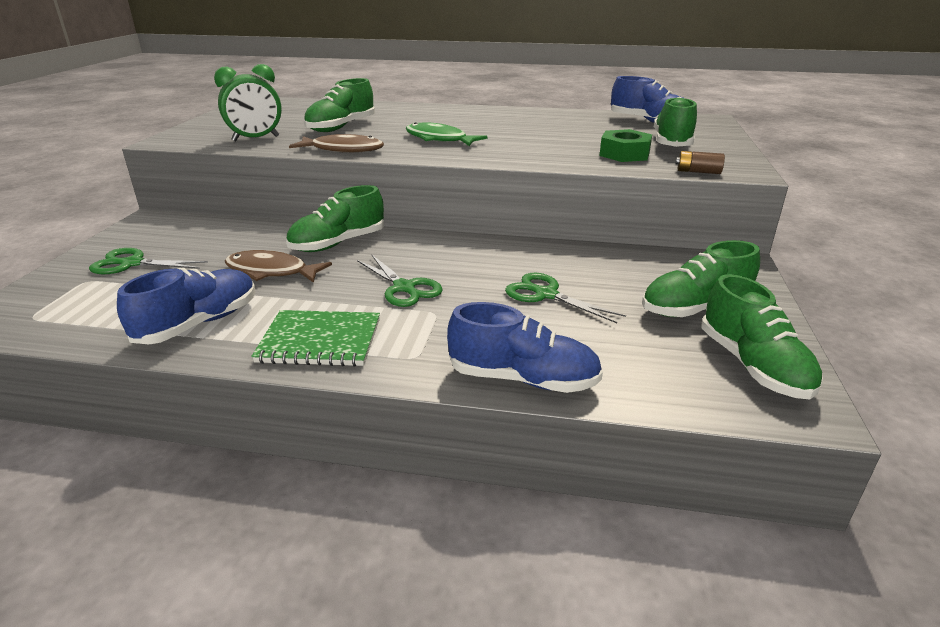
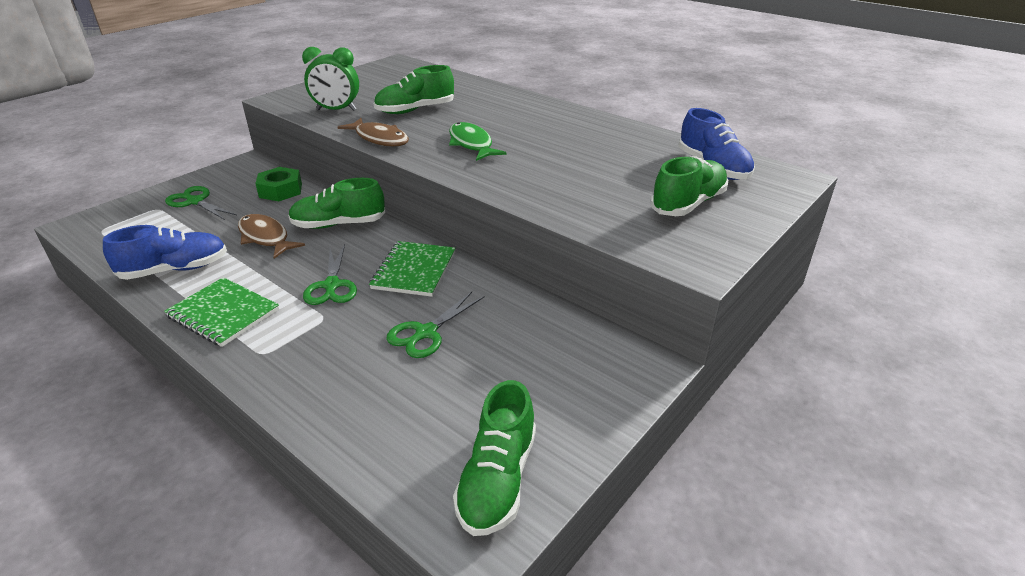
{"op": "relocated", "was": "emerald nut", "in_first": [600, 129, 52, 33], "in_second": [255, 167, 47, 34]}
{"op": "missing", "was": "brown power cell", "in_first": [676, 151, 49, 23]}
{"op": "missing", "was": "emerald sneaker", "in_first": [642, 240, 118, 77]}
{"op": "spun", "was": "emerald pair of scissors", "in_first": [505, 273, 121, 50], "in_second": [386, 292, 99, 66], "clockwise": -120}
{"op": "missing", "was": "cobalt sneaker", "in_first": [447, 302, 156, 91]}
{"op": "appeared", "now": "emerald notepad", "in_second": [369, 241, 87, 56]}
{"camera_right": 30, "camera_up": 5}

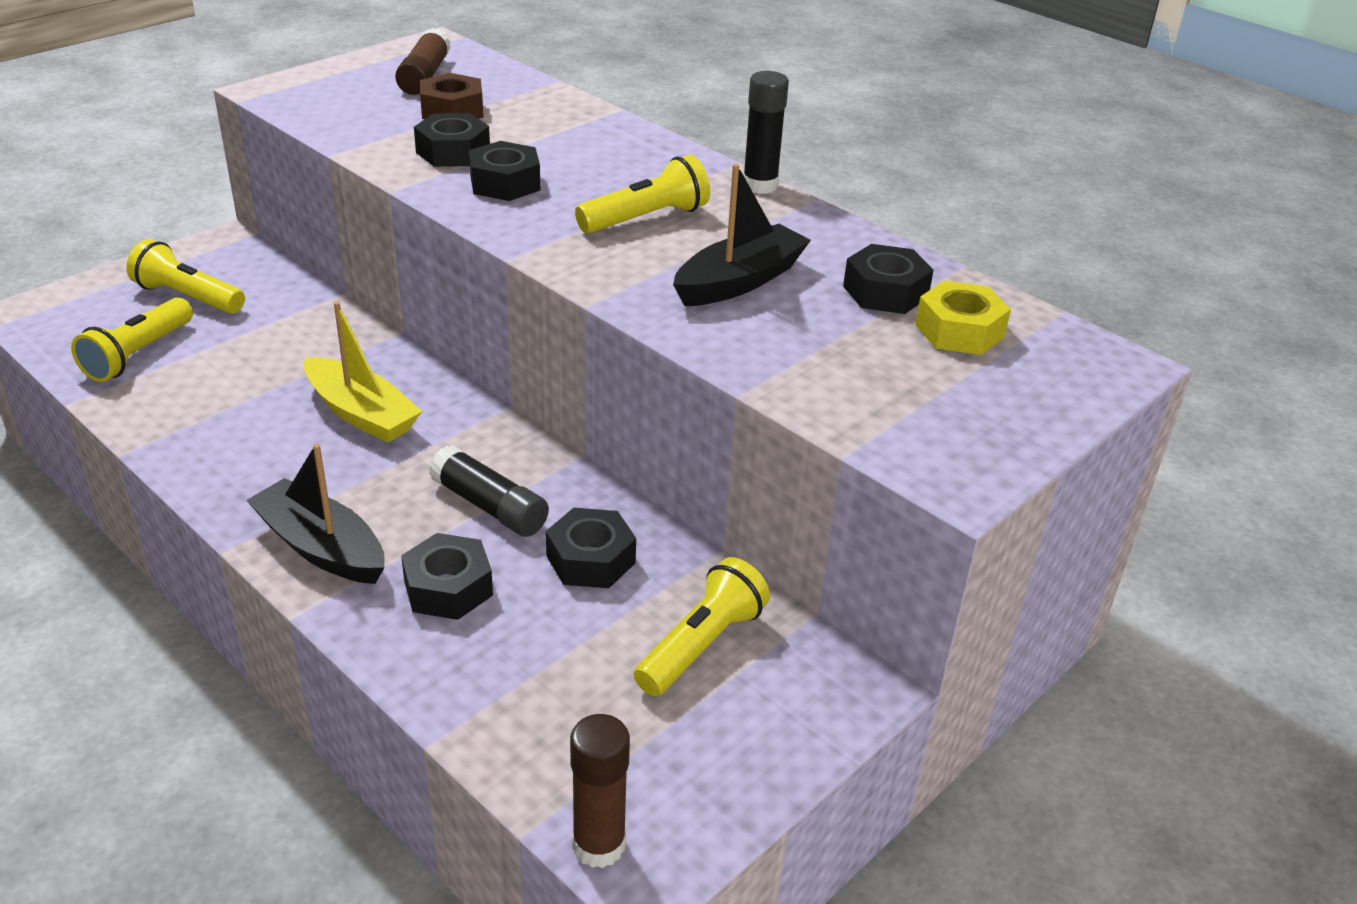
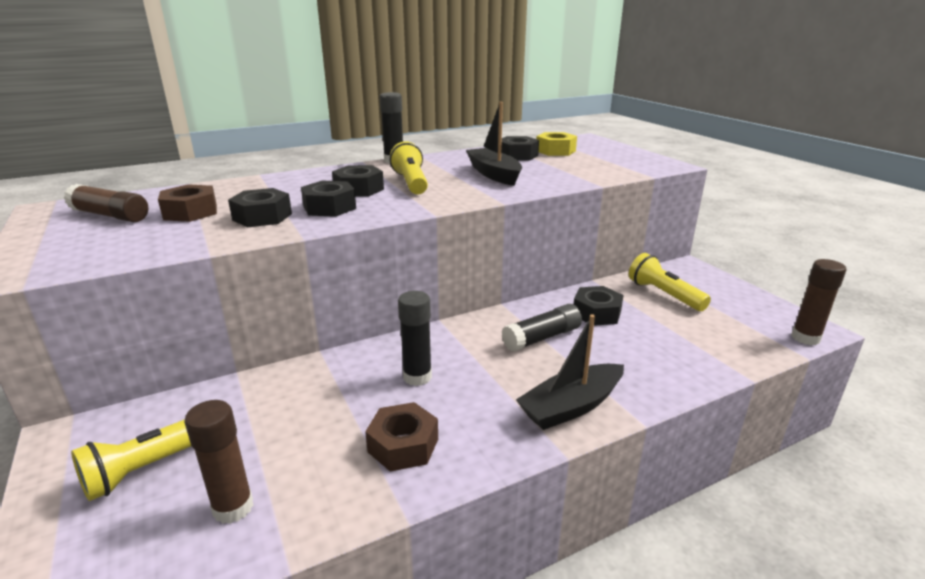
{"op": "exchanged", "was": "yellow pocket torch", "now": "brown glue", "in_first": [71, 297, 122, 85], "in_second": [184, 400, 69, 124]}
{"op": "exchanged", "was": "yellow boat", "now": "black glue", "in_first": [304, 301, 118, 142], "in_second": [398, 291, 34, 95]}
{"op": "relocated", "was": "black nut", "in_first": [401, 533, 92, 87], "in_second": [332, 165, 52, 32]}
{"op": "appeared", "now": "brown nut", "in_second": [365, 402, 73, 70]}
{"camera_right": -70, "camera_up": -10}

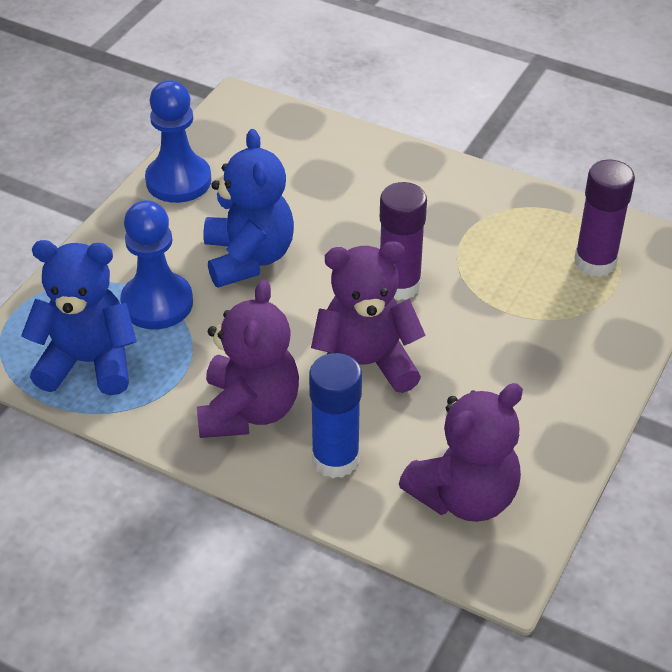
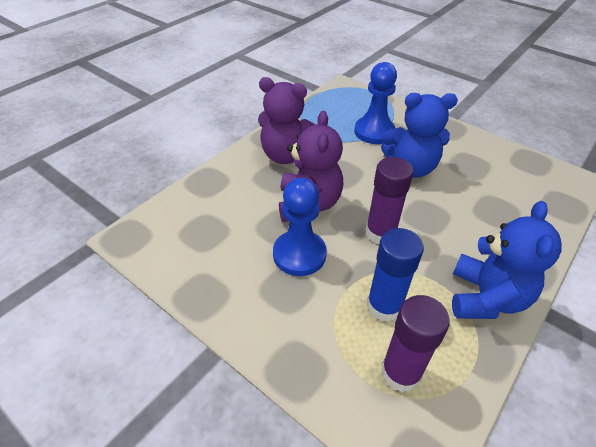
{"op": "relocated", "was": "cobalt game pawn", "in_first": [145, 80, 66, 123], "in_second": [273, 178, 54, 98]}
{"op": "relocated", "was": "cobalt teddy", "in_first": [21, 240, 116, 155], "in_second": [452, 201, 110, 118]}
{"op": "relocated", "was": "cobalt glue", "in_first": [309, 353, 53, 125], "in_second": [367, 228, 57, 94]}
{"op": "missing", "was": "royal purple teddy", "in_first": [399, 383, 124, 139]}
{"camera_right": 100, "camera_up": 0}

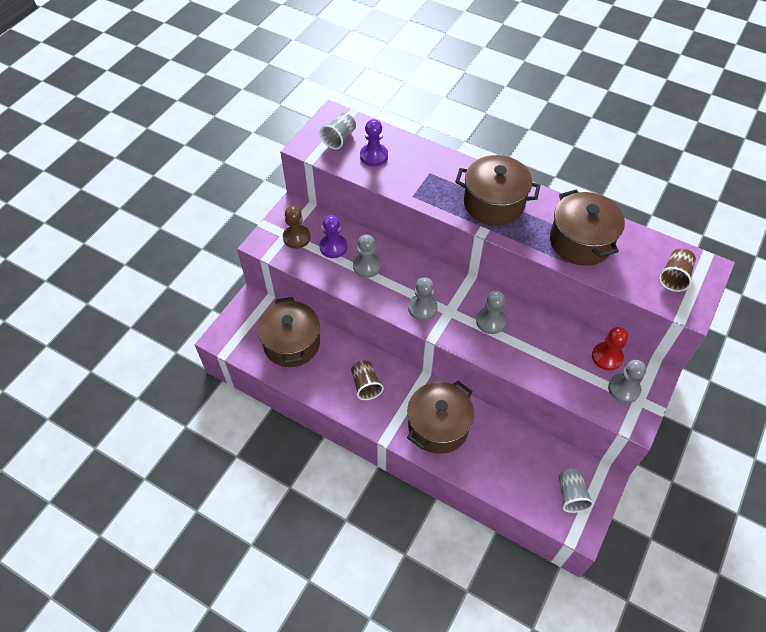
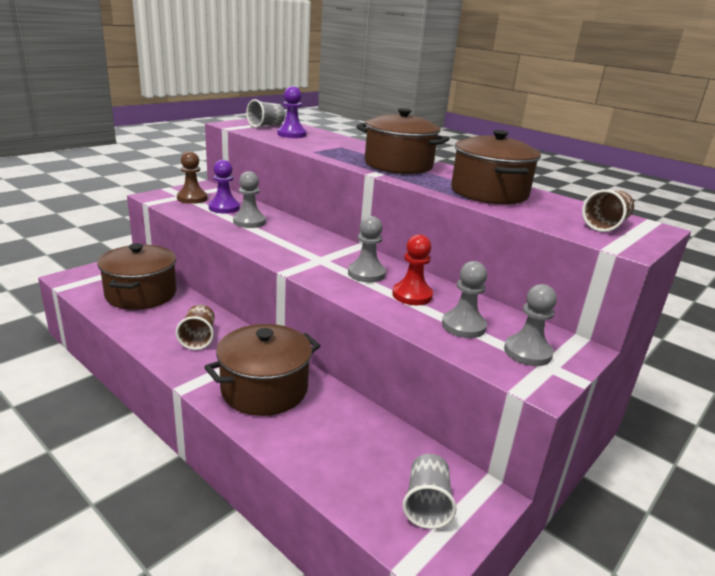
{"op": "relocated", "was": "grey game pawn", "in_first": [408, 277, 30, 44], "in_second": [442, 261, 45, 77]}
{"op": "relocated", "was": "red game pawn", "in_first": [592, 327, 36, 44], "in_second": [392, 234, 41, 71]}
{"camera_right": 10, "camera_up": -30}

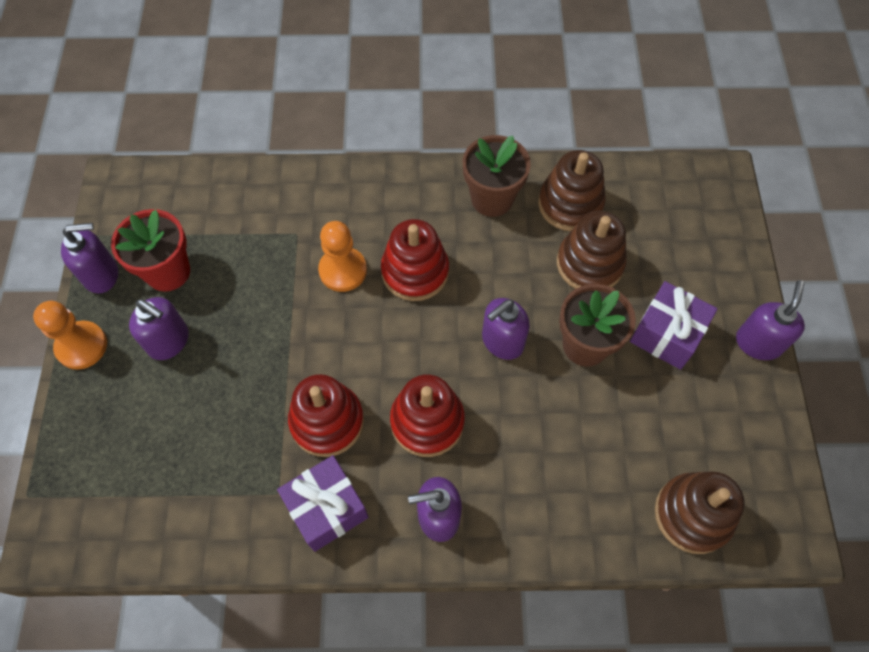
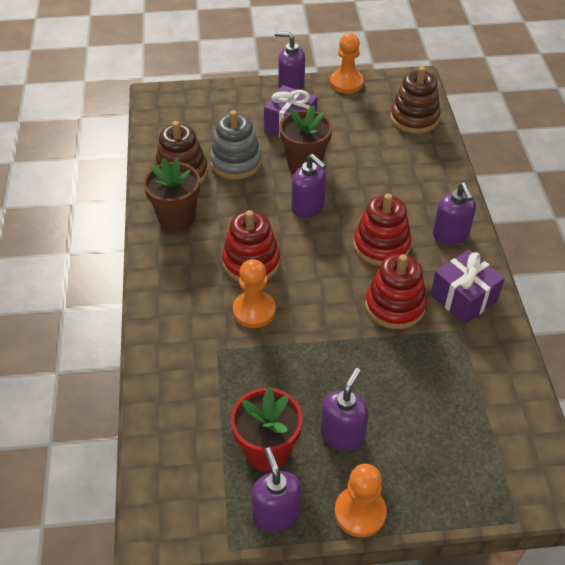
{"op": "colour", "was": "brown ring stacker", "now": "grey ring stacker", "in_first": [557, 211, 70, 78], "in_second": [210, 110, 52, 70]}
{"op": "appeared", "now": "orange-coloured game pawn", "in_second": [330, 33, 34, 60]}
{"camera_right": -95, "camera_up": -15}

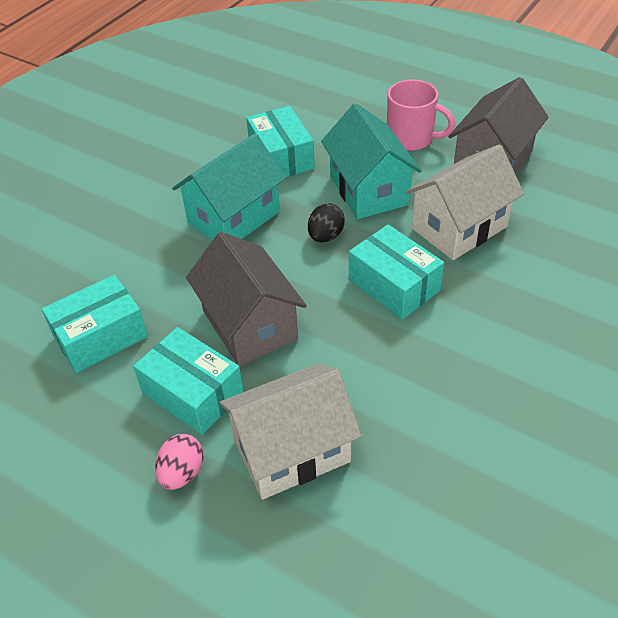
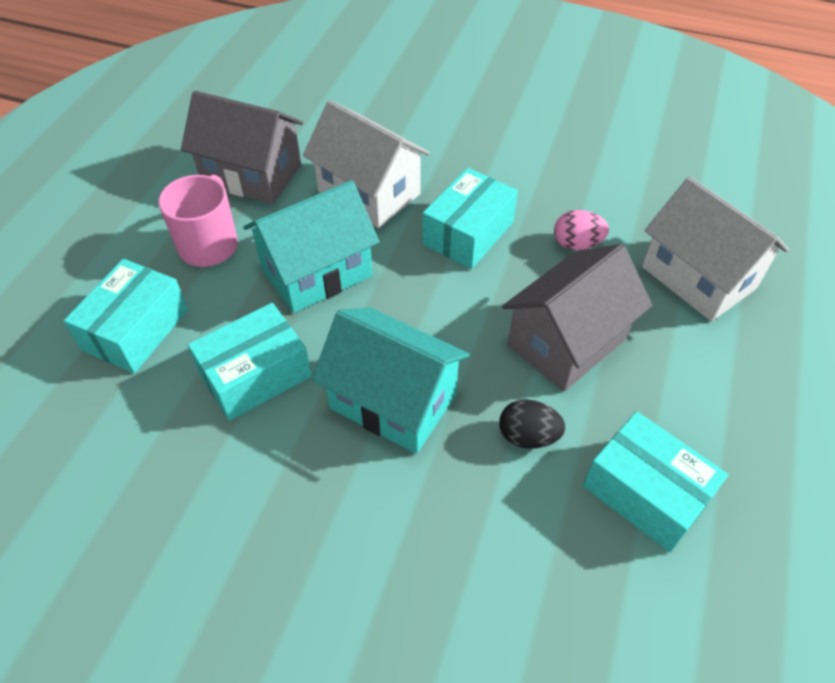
{"op": "relocated", "was": "black egg", "in_first": [308, 203, 37, 39], "in_second": [499, 399, 66, 50]}
{"op": "relocated", "was": "turquoise parcel", "in_first": [133, 327, 111, 108], "in_second": [64, 259, 124, 114]}
{"op": "relocated", "was": "pink egg", "in_first": [155, 434, 49, 56], "in_second": [554, 210, 55, 40]}
{"camera_right": -105, "camera_up": 5}

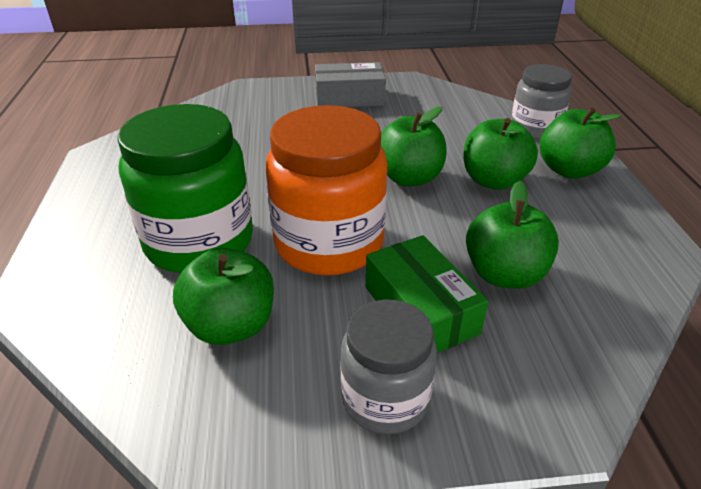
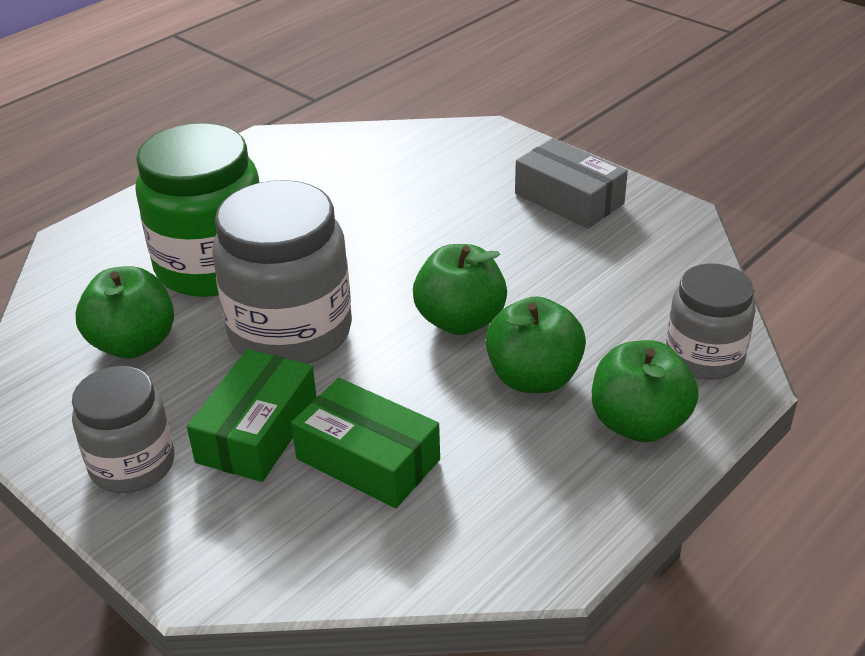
{"op": "colour", "was": "orange-coloured jam jar", "now": "grey jam jar", "in_first": [266, 105, 121, 171], "in_second": [212, 180, 140, 184]}
{"op": "exchanged", "was": "emerald toy apple", "now": "emerald parcel", "in_first": [466, 181, 93, 108], "in_second": [291, 378, 149, 130]}
{"camera_right": 50, "camera_up": 0}

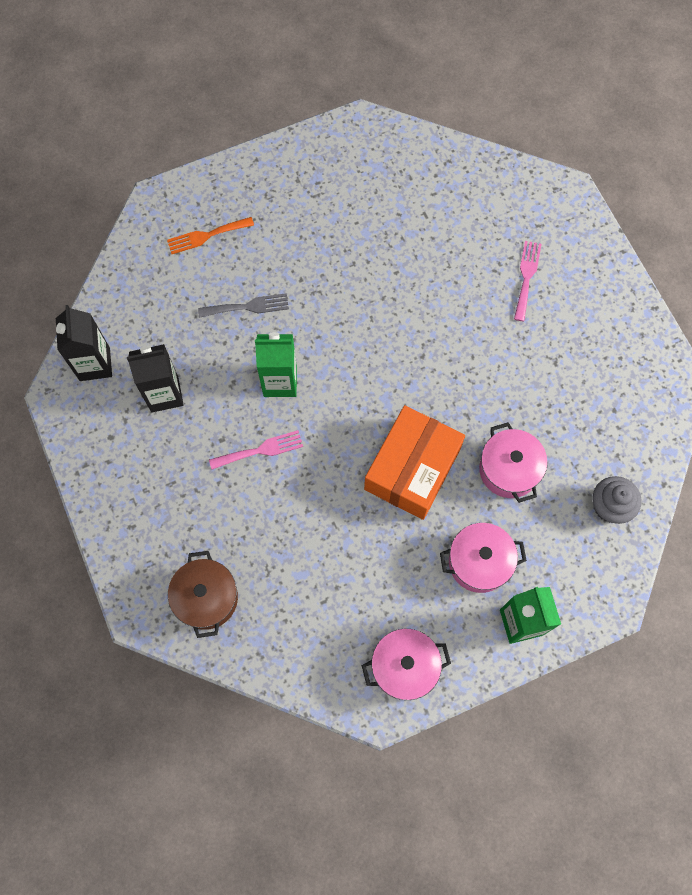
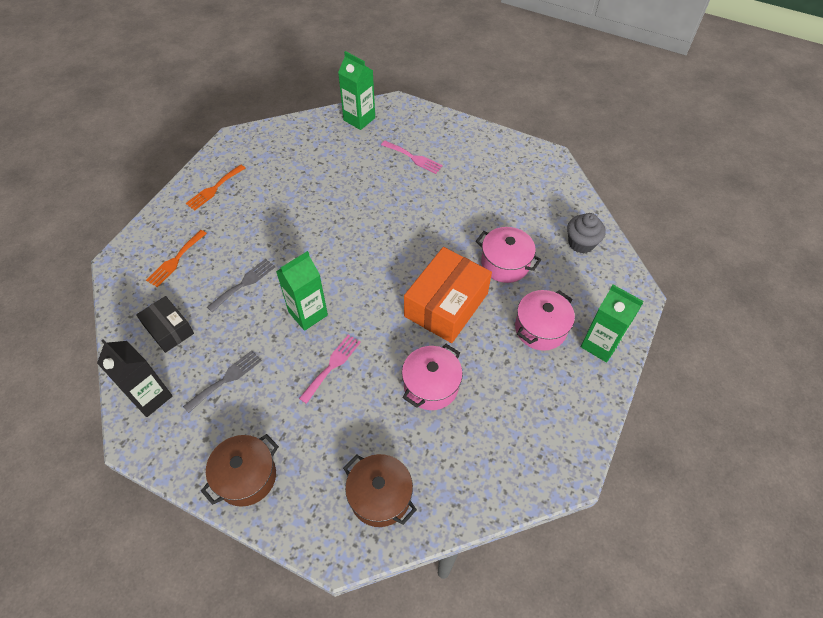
{"op": "spun", "was": "pink fork", "in_first": [514, 241, 27, 80], "in_second": [381, 141, 62, 33], "clockwise": 150}
{"op": "exchanged", "was": "black carton", "now": "grey fork", "in_first": [127, 344, 57, 68], "in_second": [183, 350, 79, 63]}
{"op": "spun", "was": "orange-coloured parcel", "in_first": [364, 405, 101, 115], "in_second": [404, 247, 88, 96], "clockwise": 45}
{"op": "relocated", "was": "pink pot", "in_first": [362, 629, 89, 71], "in_second": [402, 344, 61, 66]}
{"op": "appeared", "now": "emerald carton", "in_second": [338, 51, 37, 79]}
{"op": "appeared", "now": "orange-coloured fork", "in_second": [186, 164, 60, 46]}
{"op": "appeared", "now": "black parcel", "in_second": [136, 296, 58, 57]}
{"op": "appeared", "now": "brown pot", "in_second": [201, 434, 78, 73]}
{"camera_right": -40, "camera_up": -15}

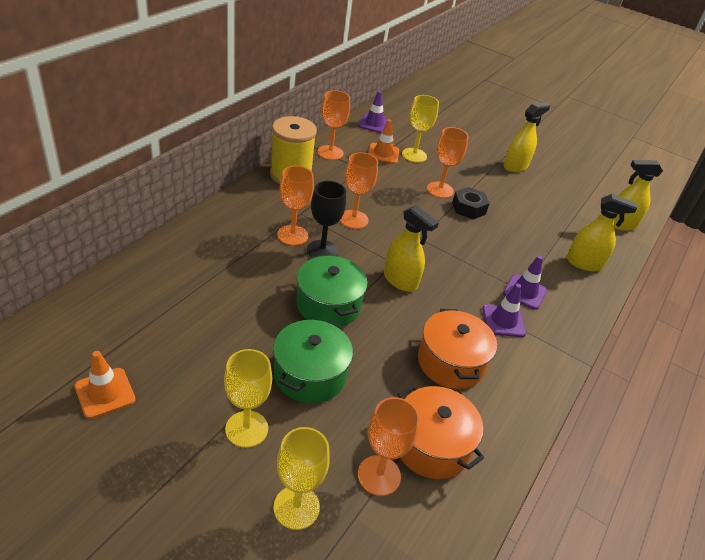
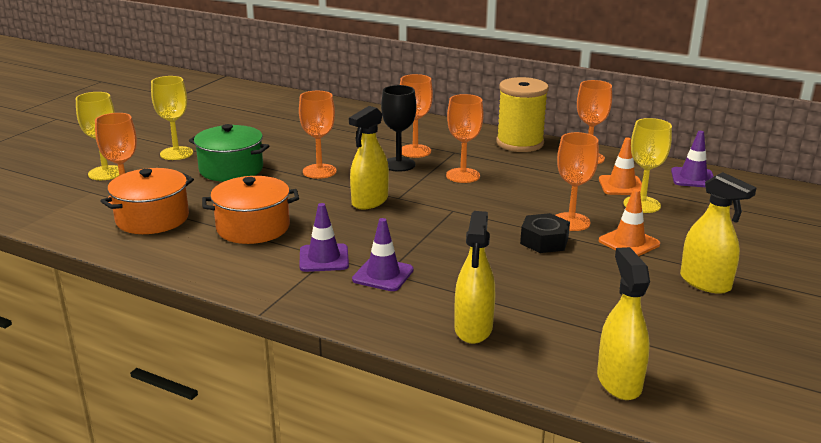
{"op": "exchanged", "was": "emerald pot", "now": "orange-coloured wine glass", "in_first": [296, 255, 72, 71], "in_second": [299, 91, 38, 88]}
{"op": "relocated", "was": "orange-coloured road cone", "in_first": [75, 351, 61, 68], "in_second": [599, 189, 61, 67]}
{"camera_right": 90, "camera_up": -15}

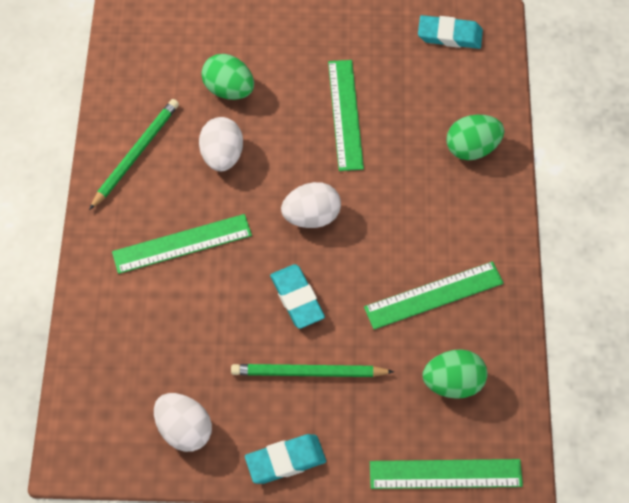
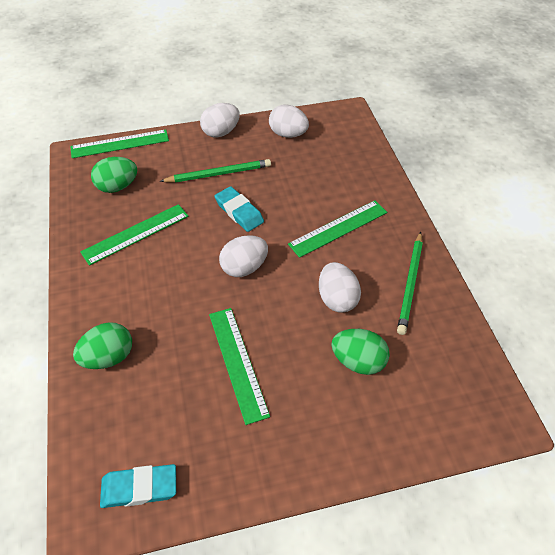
{"op": "exchanged", "was": "turquoise gum eraser", "now": "snow-white egg", "in_first": [245, 434, 81, 50], "in_second": [200, 103, 40, 35]}
{"camera_right": 165, "camera_up": -10}

